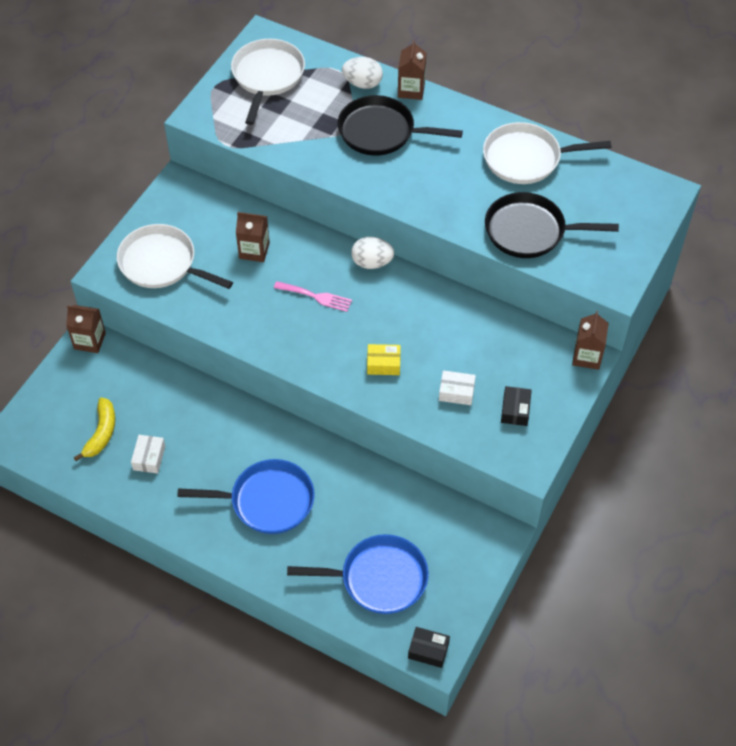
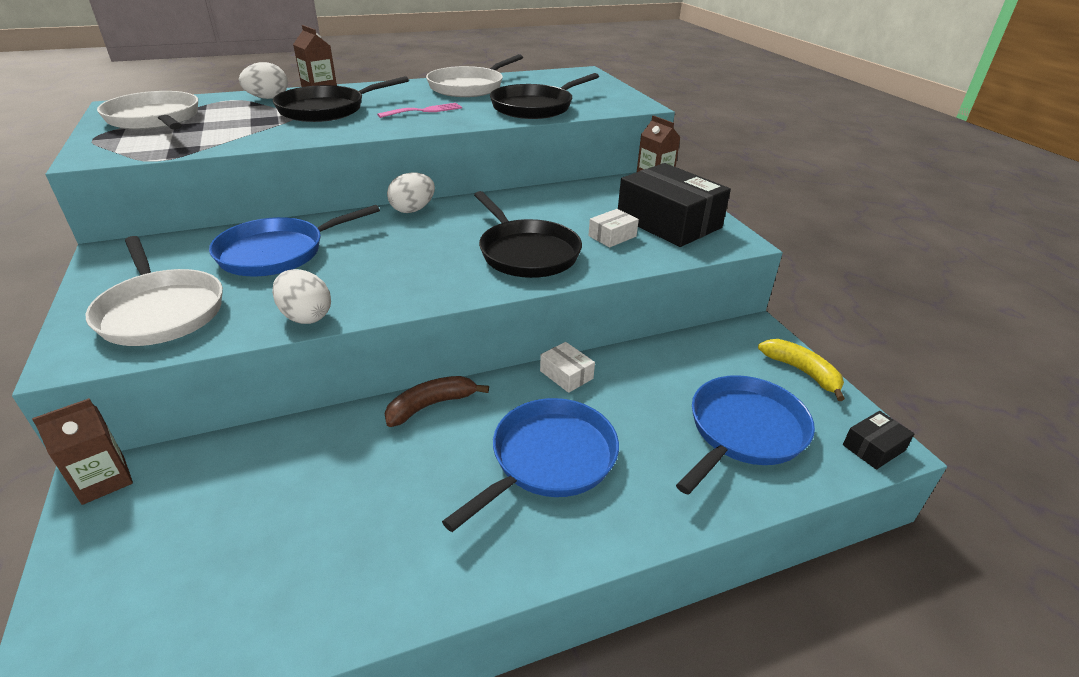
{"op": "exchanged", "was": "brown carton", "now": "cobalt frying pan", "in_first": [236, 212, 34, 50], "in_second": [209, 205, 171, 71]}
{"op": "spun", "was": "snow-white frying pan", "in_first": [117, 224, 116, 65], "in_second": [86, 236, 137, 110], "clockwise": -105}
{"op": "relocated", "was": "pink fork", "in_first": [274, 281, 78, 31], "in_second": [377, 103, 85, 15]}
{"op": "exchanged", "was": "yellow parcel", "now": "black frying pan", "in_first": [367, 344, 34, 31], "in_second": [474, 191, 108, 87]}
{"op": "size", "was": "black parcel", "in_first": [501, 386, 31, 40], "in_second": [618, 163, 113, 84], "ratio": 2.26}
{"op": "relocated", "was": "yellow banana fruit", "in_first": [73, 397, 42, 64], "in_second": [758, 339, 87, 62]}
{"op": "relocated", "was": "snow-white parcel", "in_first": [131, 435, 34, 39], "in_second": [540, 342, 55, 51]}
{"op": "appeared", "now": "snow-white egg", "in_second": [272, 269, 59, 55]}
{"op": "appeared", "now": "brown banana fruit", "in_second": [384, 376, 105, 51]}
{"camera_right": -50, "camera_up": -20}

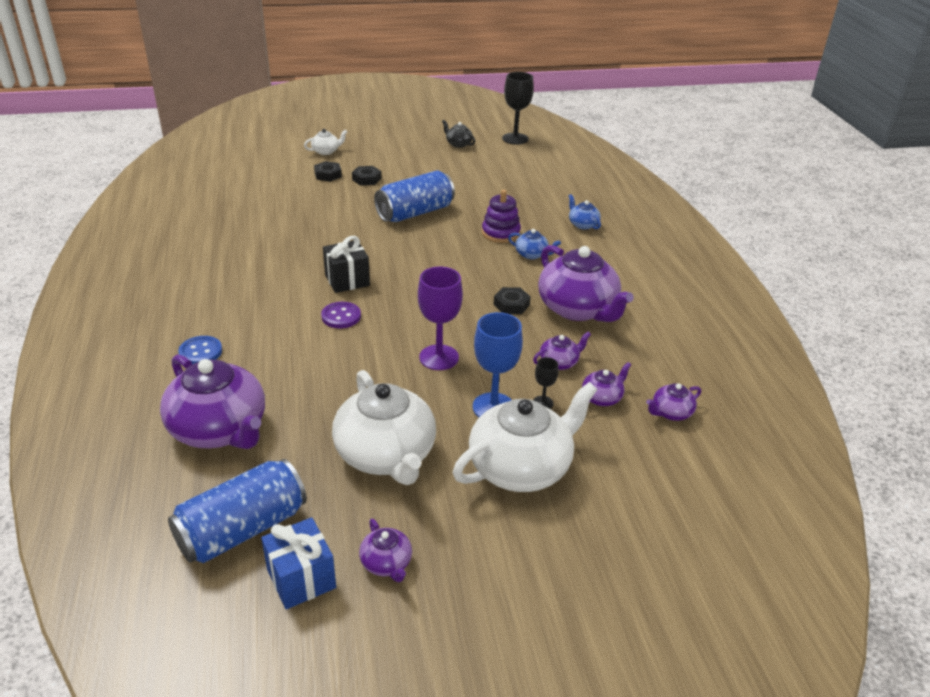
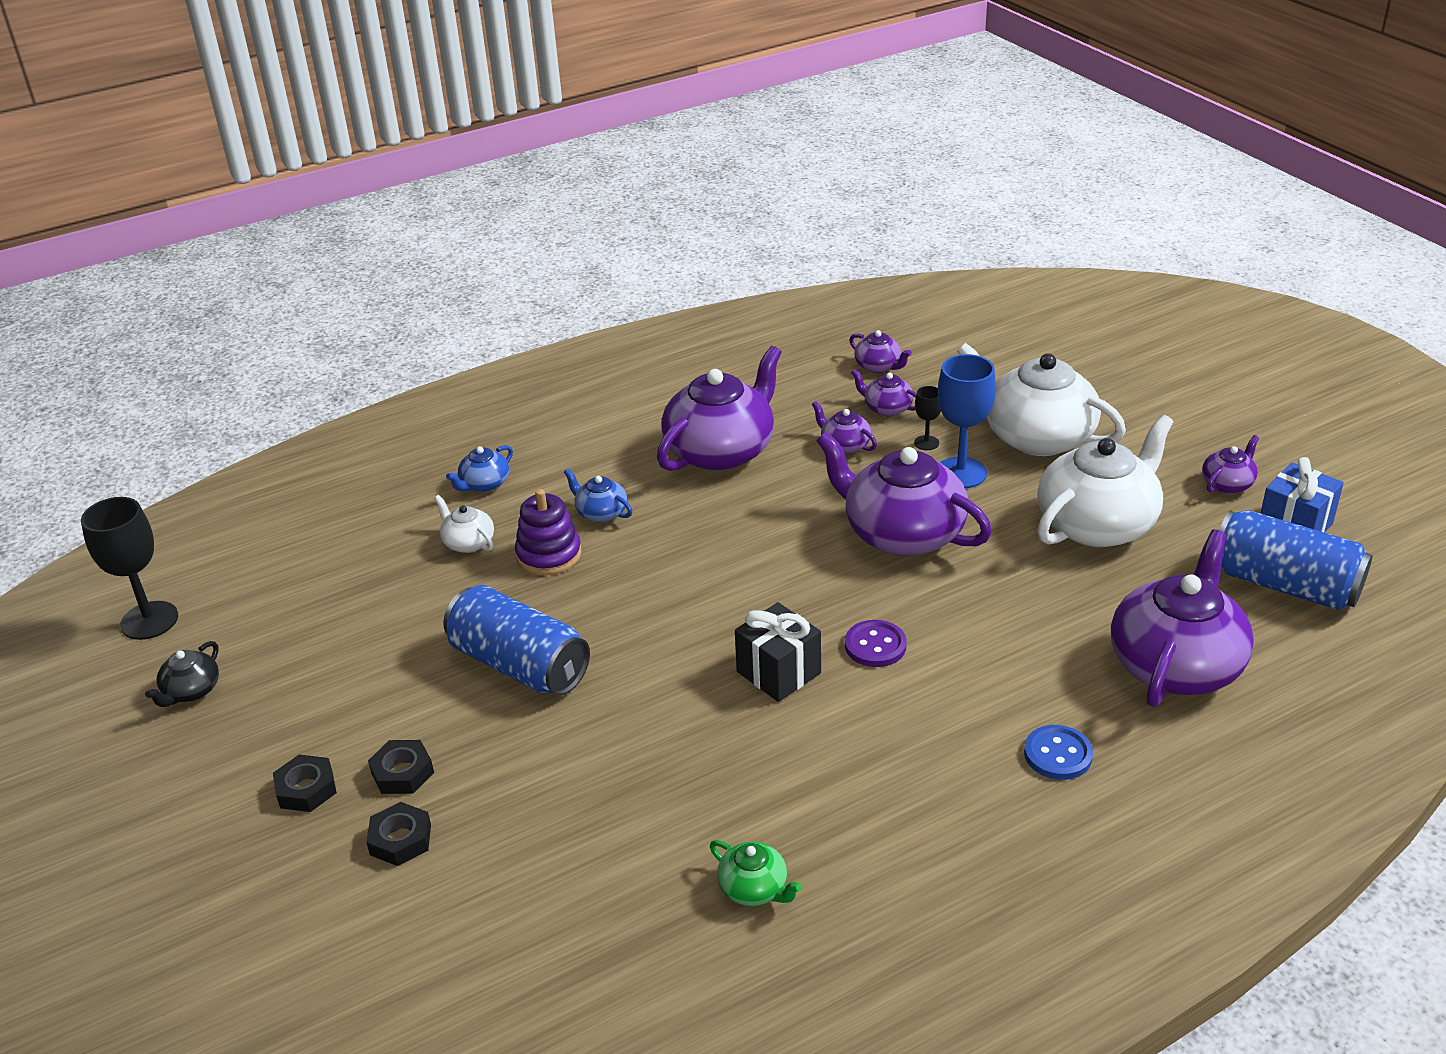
{"op": "relocated", "was": "snow-white china teapot", "in_first": [304, 129, 43, 26], "in_second": [434, 495, 60, 58]}
{"op": "spun", "was": "cobalt china teapot", "in_first": [508, 229, 53, 30], "in_second": [564, 469, 68, 53], "clockwise": -60}
{"op": "exchanged", "was": "royal purple wine glass", "now": "royal purple china teapot", "in_first": [418, 267, 45, 103], "in_second": [816, 432, 176, 124]}
{"op": "relocated", "was": "black nut", "in_first": [494, 287, 37, 27], "in_second": [273, 755, 64, 57]}
{"op": "appeared", "now": "emerald china teapot", "in_second": [710, 840, 92, 66]}
{"camera_right": -105, "camera_up": 0}

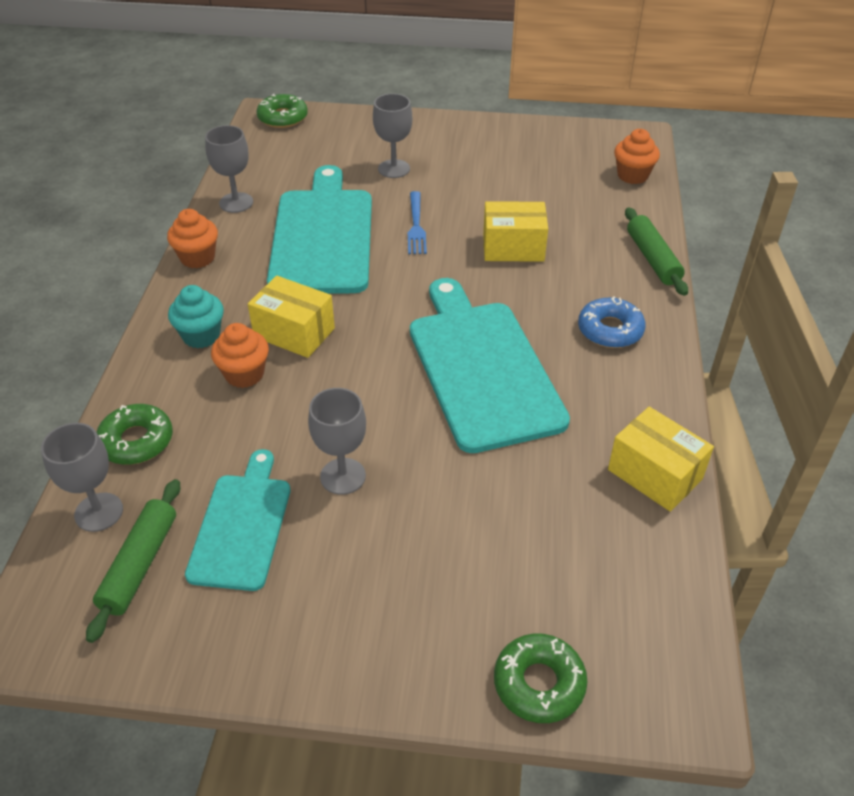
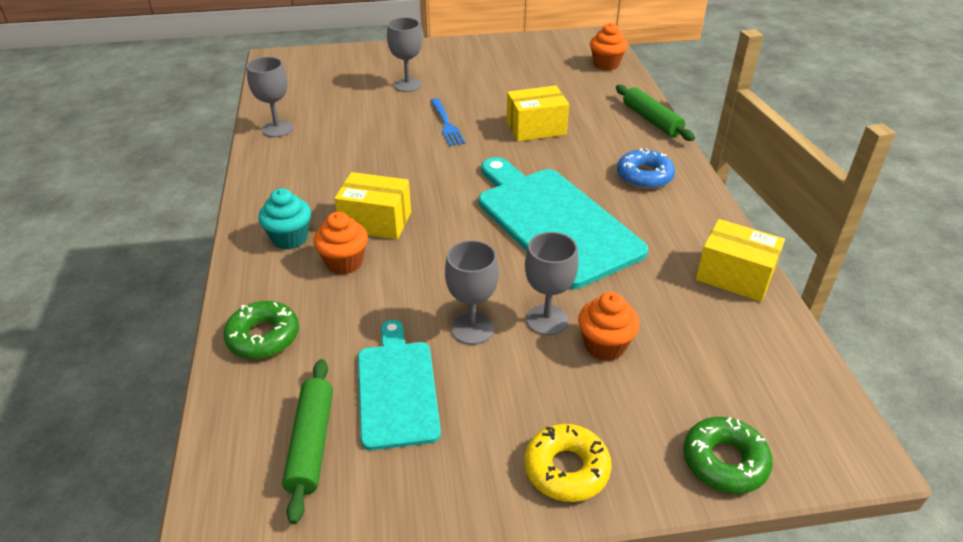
{"op": "missing", "was": "emerald doughnut", "in_first": [257, 94, 51, 34]}
{"op": "missing", "was": "turquoise bread board", "in_first": [267, 165, 105, 129]}
{"op": "relocated", "was": "orange-coloured fairy cake", "in_first": [167, 209, 51, 60], "in_second": [578, 292, 62, 69]}
{"op": "relocated", "was": "grey wine glass", "in_first": [41, 423, 82, 109], "in_second": [525, 232, 53, 103]}
{"op": "appeared", "now": "yellow doughnut", "in_second": [524, 424, 88, 78]}
{"camera_right": -15, "camera_up": -5}

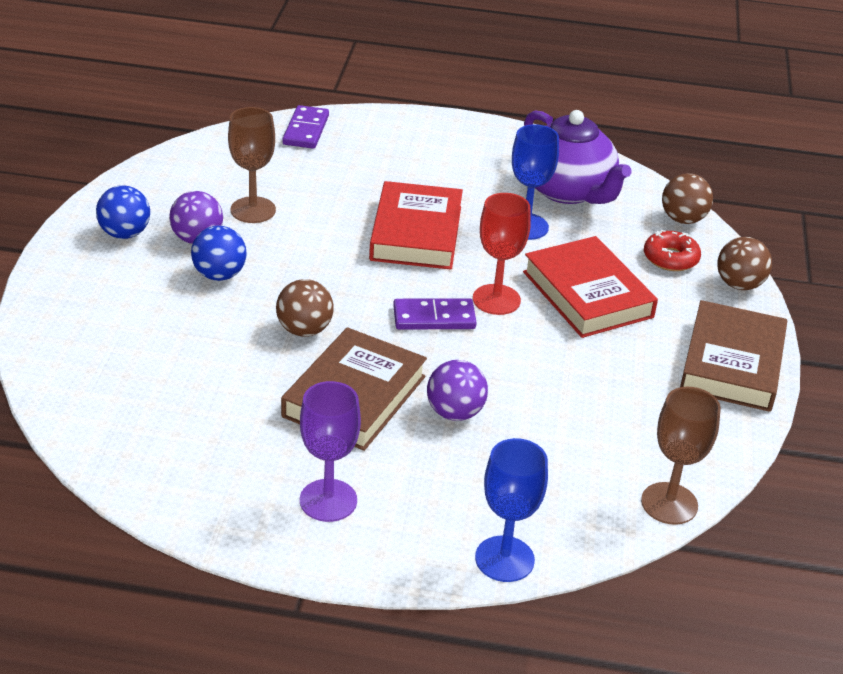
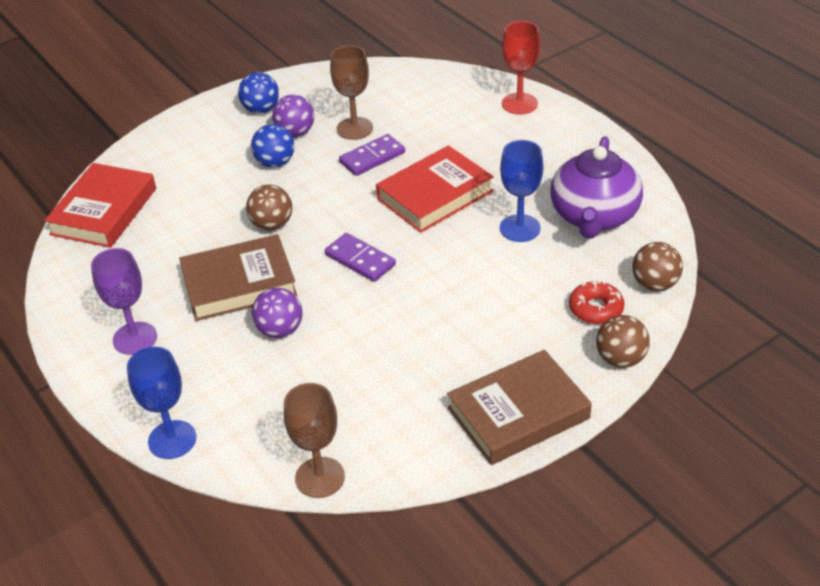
{"op": "relocated", "was": "royal purple domino piece", "in_first": [282, 105, 47, 44], "in_second": [339, 134, 66, 42]}
{"op": "relocated", "was": "red wine glass", "in_first": [473, 193, 58, 122], "in_second": [502, 21, 38, 94]}
{"op": "relocated", "was": "red hardback", "in_first": [523, 236, 135, 102], "in_second": [44, 163, 112, 85]}
{"camera_right": 50, "camera_up": 5}

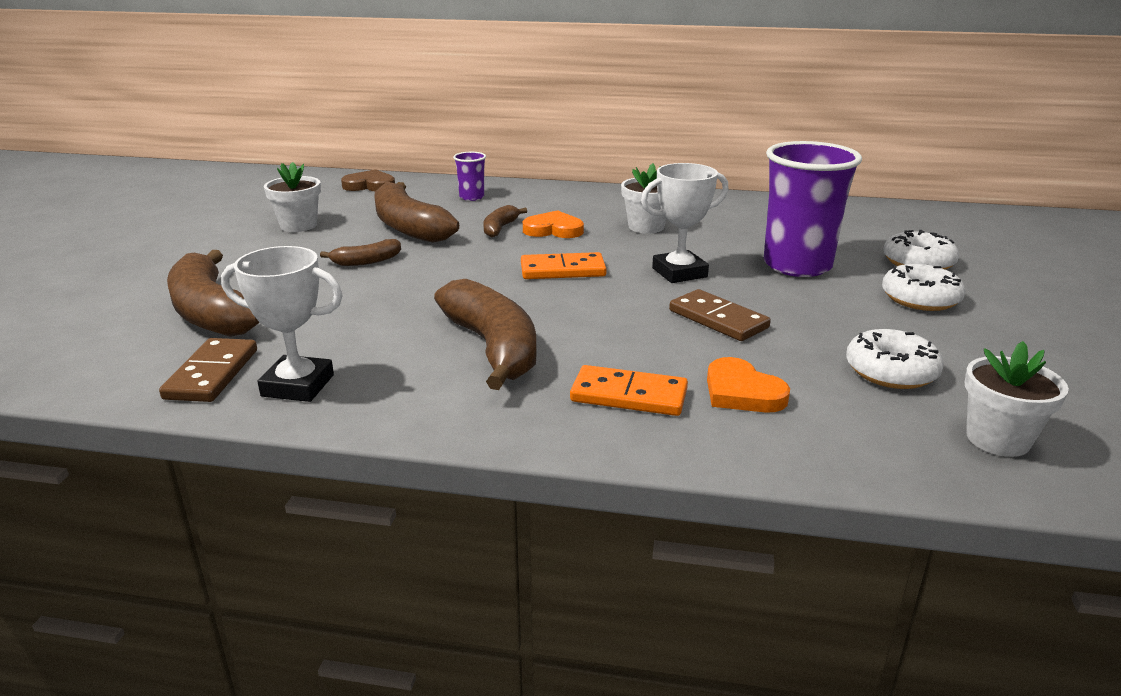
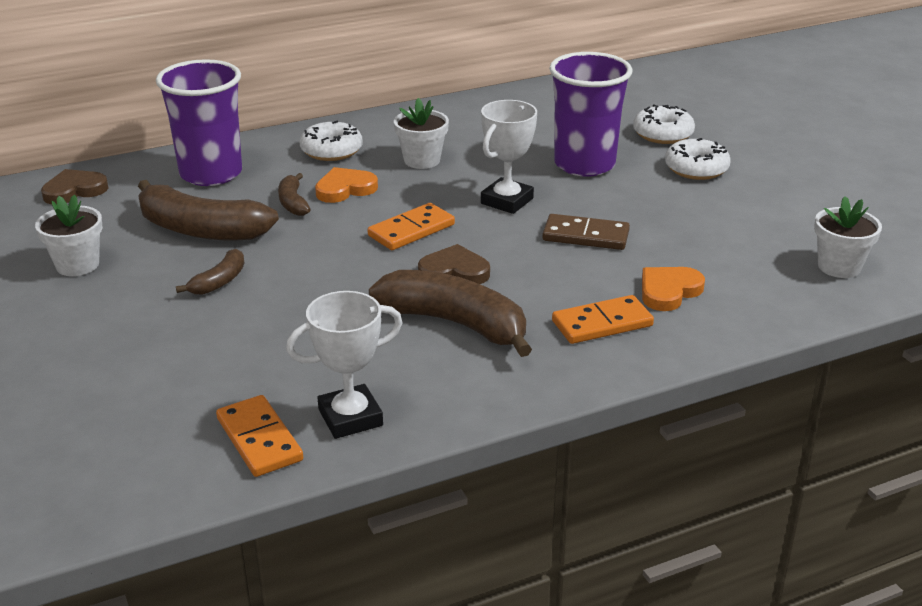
{"op": "size", "was": "royal purple beaker", "in_first": [453, 152, 33, 49], "in_second": [156, 59, 86, 127], "ratio": 2.21}
{"op": "missing", "was": "brown banana fruit", "in_first": [167, 250, 92, 87]}
{"op": "relocated", "was": "snow-white doughnut", "in_first": [846, 329, 98, 60], "in_second": [300, 121, 63, 40]}
{"op": "colour", "was": "brown domino piece", "now": "orange-coloured domino piece", "in_first": [159, 338, 98, 64], "in_second": [216, 395, 87, 82]}
{"op": "spun", "was": "orange-coloured heart", "in_first": [707, 357, 83, 56], "in_second": [642, 267, 63, 44], "clockwise": 120}
{"op": "appeared", "now": "brown heart", "in_second": [418, 244, 72, 40]}
{"camera_right": -35, "camera_up": 5}

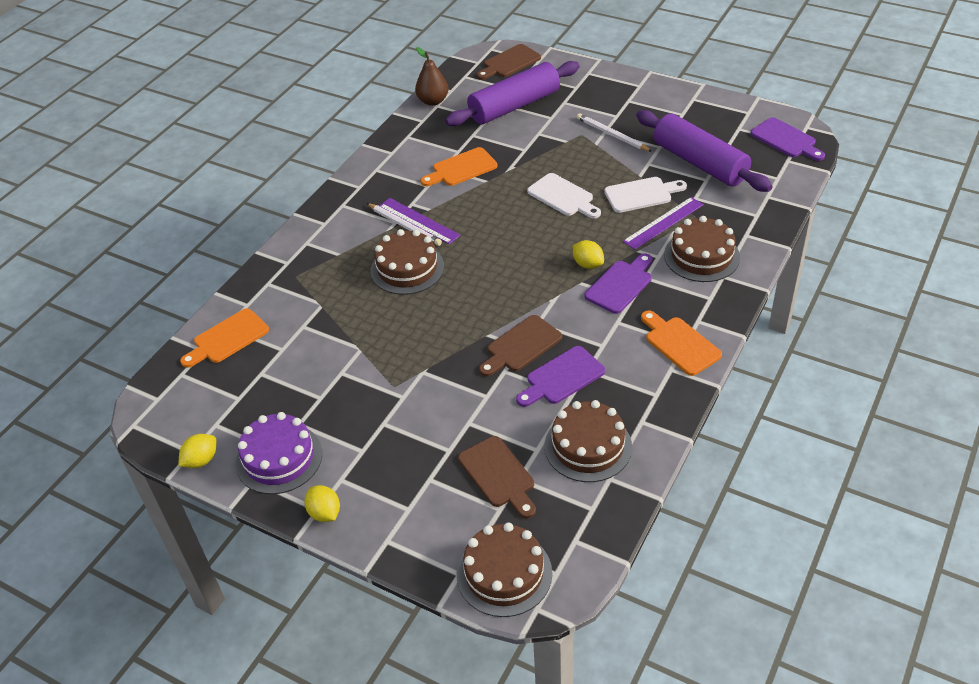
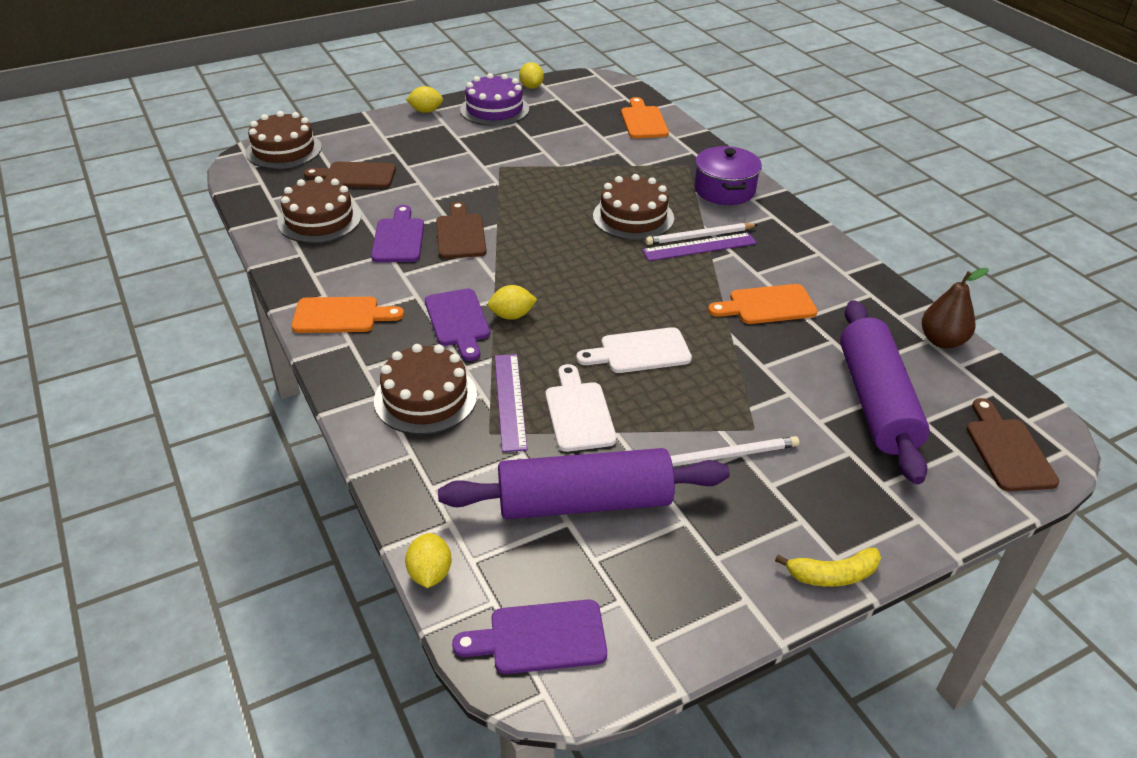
{"op": "spun", "was": "orange-coloured bread board", "in_first": [420, 147, 77, 39], "in_second": [708, 284, 110, 40], "clockwise": -105}
{"op": "spun", "was": "snow-white bread board", "in_first": [604, 177, 83, 36], "in_second": [546, 364, 71, 88], "clockwise": 150}
{"op": "appeared", "now": "royal purple pot", "in_second": [695, 146, 67, 59]}
{"op": "appeared", "now": "yellow citrus fruit", "in_second": [405, 533, 47, 55]}
{"op": "appeared", "now": "yellow banana fruit", "in_second": [775, 548, 106, 39]}
{"camera_right": 120, "camera_up": -5}

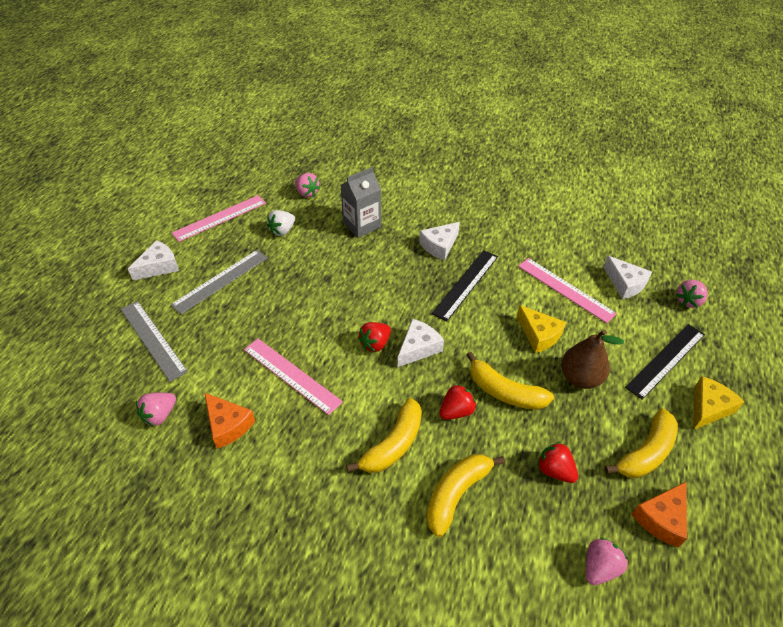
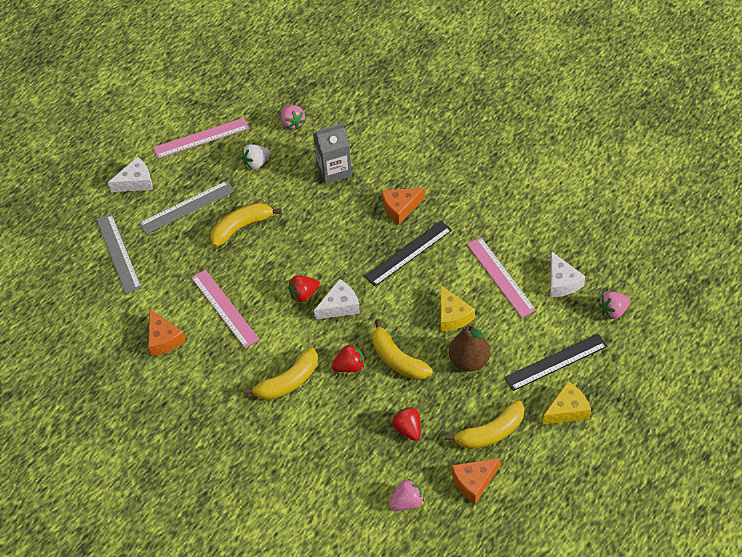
{"op": "colour", "was": "snow-white cheese", "now": "orange-coloured cheese", "in_first": [419, 222, 41, 38], "in_second": [382, 188, 43, 36]}
{"op": "missing", "was": "pink strawberry", "in_first": [136, 393, 40, 33]}
{"op": "relocated", "was": "yellow banana fruit", "in_first": [427, 454, 78, 83], "in_second": [210, 203, 72, 44]}
{"camera_right": 20, "camera_up": 5}

